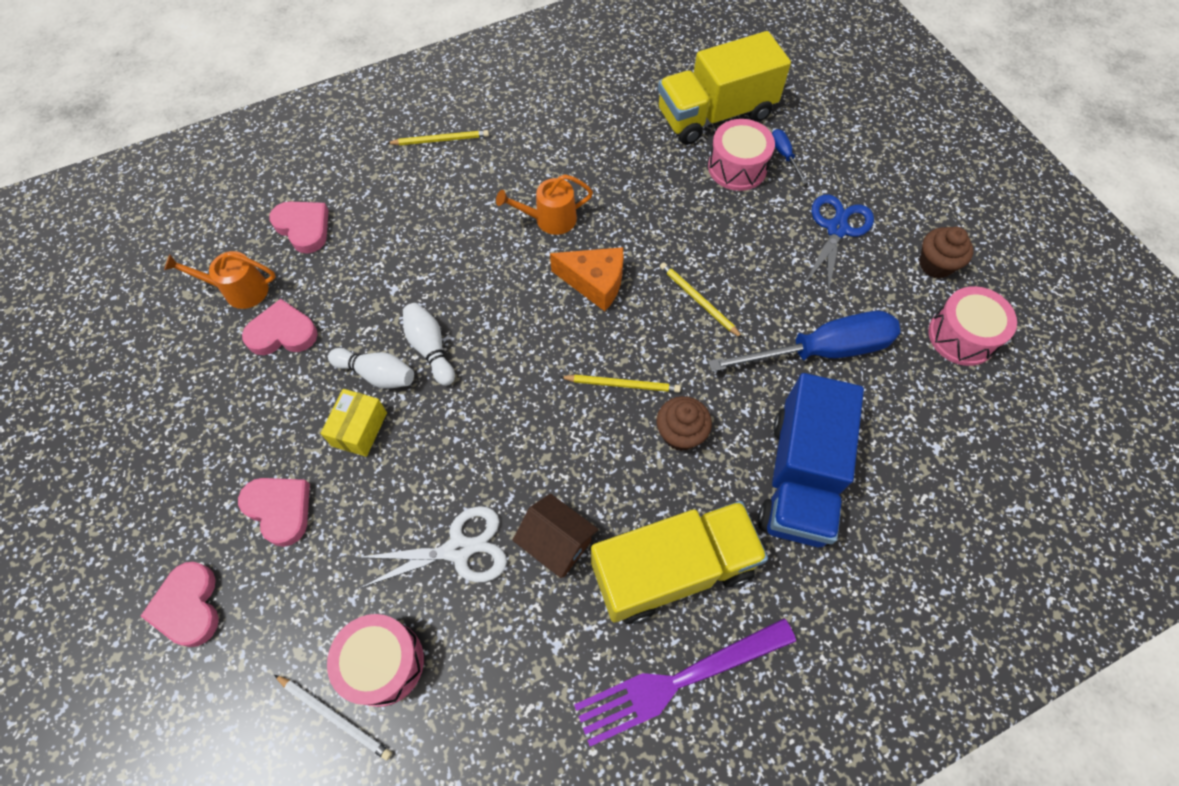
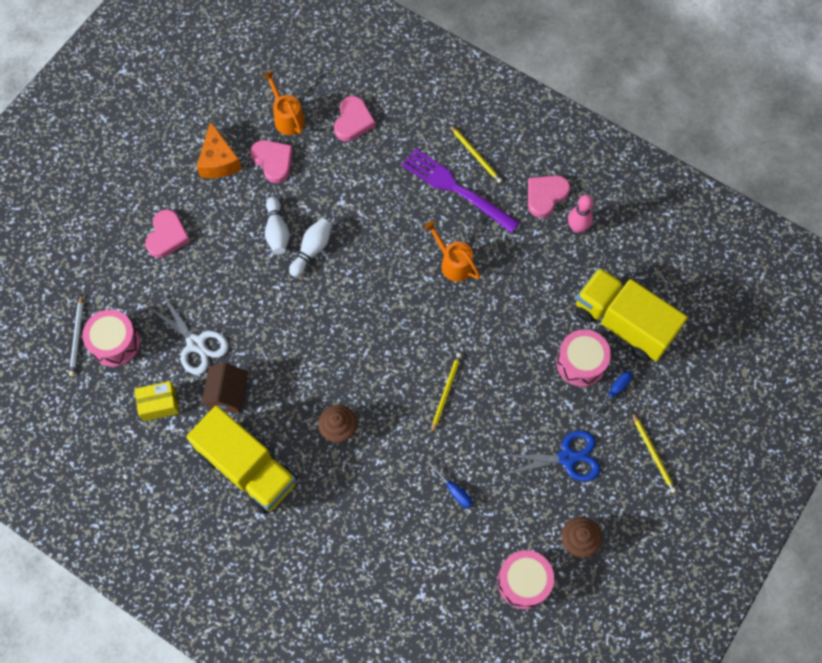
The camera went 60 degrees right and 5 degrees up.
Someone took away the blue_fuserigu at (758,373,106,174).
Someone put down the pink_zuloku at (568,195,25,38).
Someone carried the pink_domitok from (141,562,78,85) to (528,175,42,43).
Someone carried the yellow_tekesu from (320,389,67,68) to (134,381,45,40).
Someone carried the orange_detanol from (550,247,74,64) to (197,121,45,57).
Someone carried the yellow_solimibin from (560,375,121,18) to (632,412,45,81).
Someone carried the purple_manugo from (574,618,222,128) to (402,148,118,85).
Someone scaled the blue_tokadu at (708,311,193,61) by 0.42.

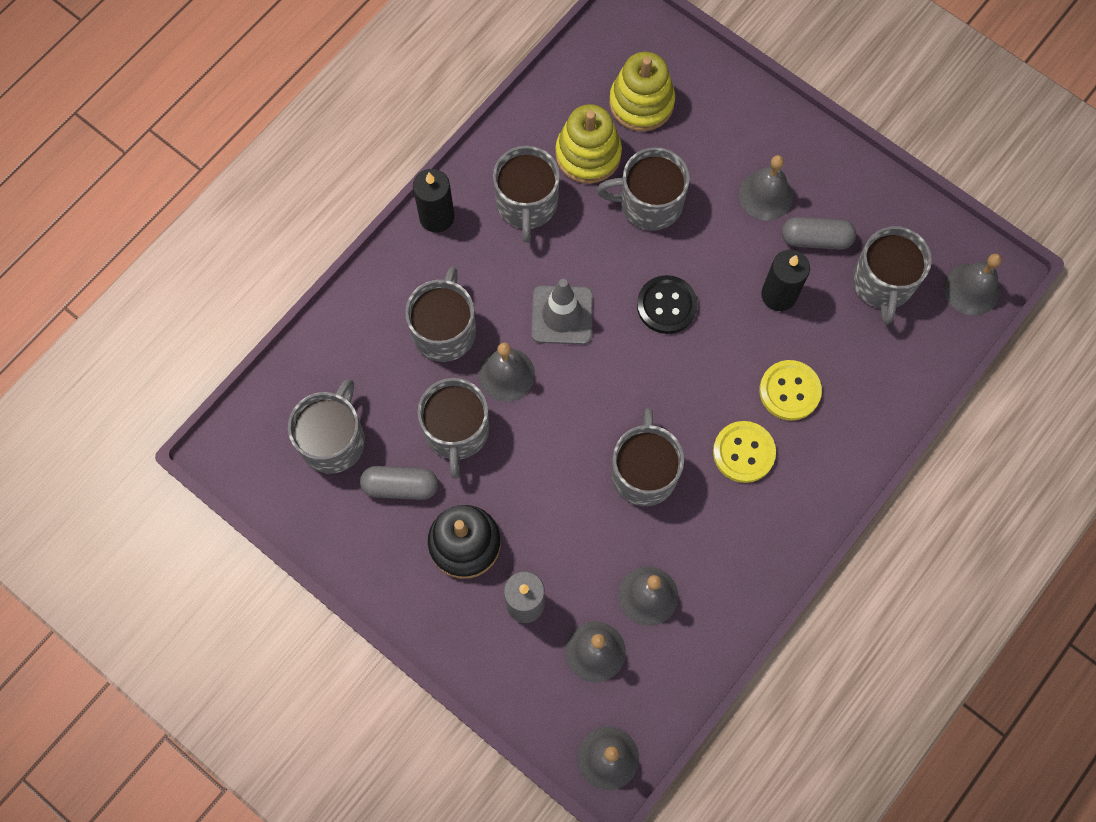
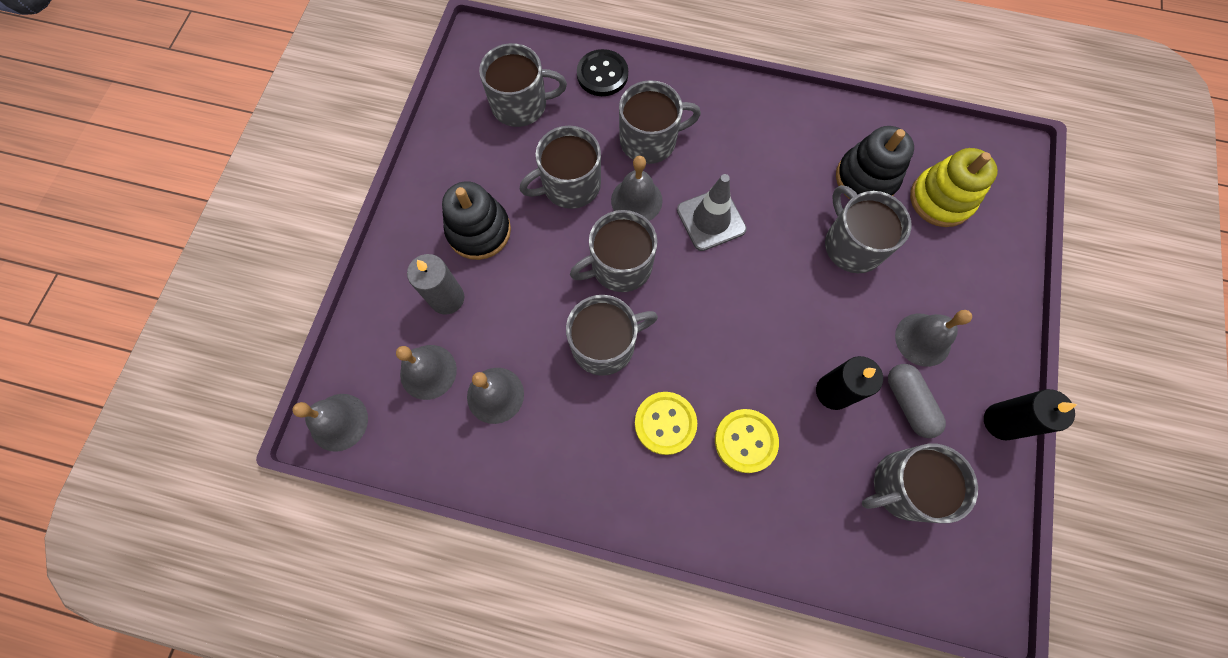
The camera went 65 degrees right and 0 degrees up.
Someone took away the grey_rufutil at (360,466,78,34).
Someone took away the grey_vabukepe at (944,253,58,63).
Someone carried the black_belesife from (413,169,42,64) to (984,389,93,52).
Someone carried the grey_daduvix from (493,146,67,97) to (570,210,87,82).
Someone carried the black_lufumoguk from (637,275,61,59) to (577,49,51,47).
Someone repainted the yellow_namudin at (555,104,67,80), which became the black_namudin at (836,126,78,74).

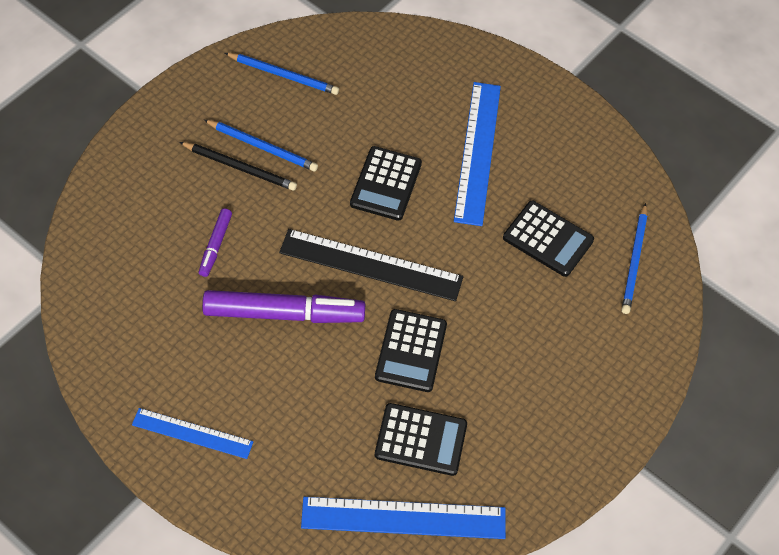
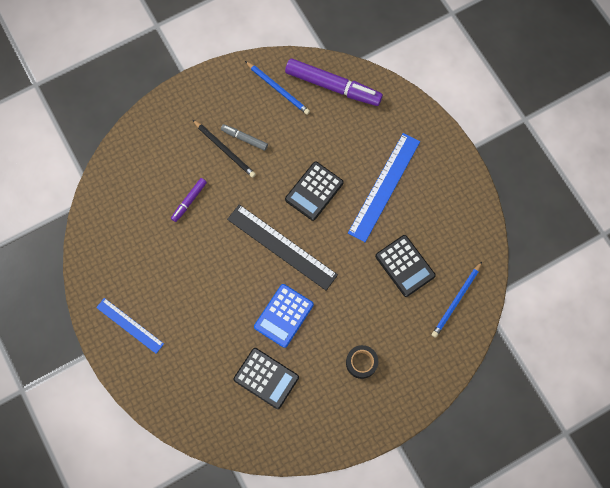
The camera went 25 degrees right and 15 degrees up.
Someone took away the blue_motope at (301,497,205,42).
Someone put down the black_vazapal at (346,345,32,34).
Someone carried the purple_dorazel from (202,290,163,33) to (285,59,98,47).
Someone swapped the blue_solimibin at (204,120,114,51) for the grey_dorazel at (221,124,47,27).
Someone repainted the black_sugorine at (375,309,72,83), which became the blue_sugorine at (254,284,60,64).

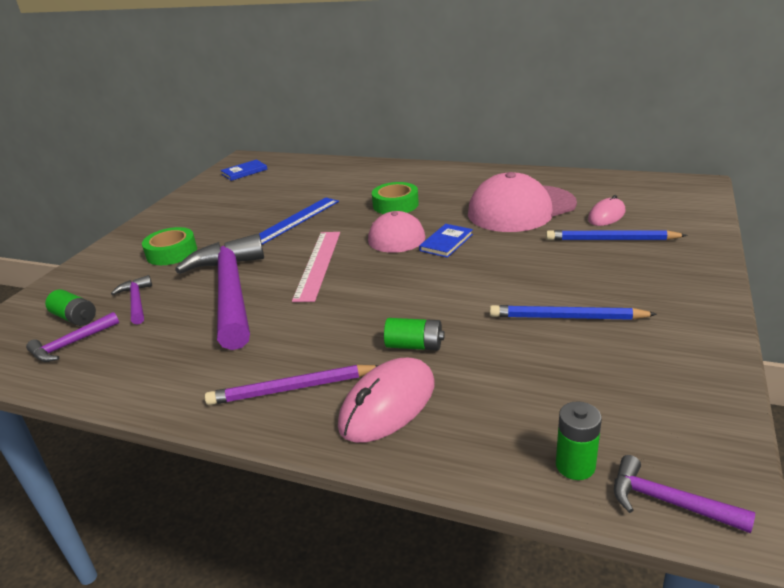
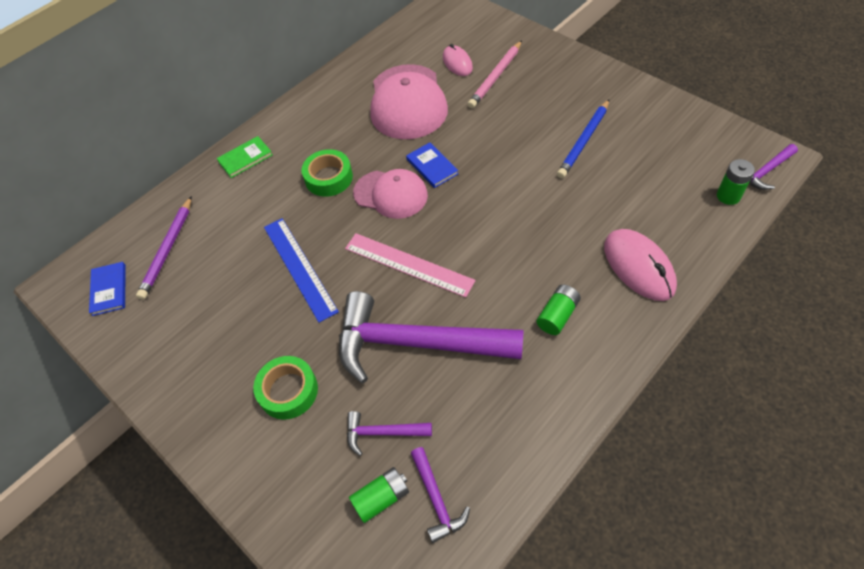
The camera went 65 degrees left and 25 degrees up.
Someone put down the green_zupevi at (217,136,56,42).
Someone carried the purple_solimibin from (205,365,173,40) to (136,196,56,104).
Someone carried the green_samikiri from (384,318,61,33) to (537,284,44,51).
Someone repainted the blue_solimibin at (546,230,141,11), which became the pink_solimibin at (468,41,54,67).

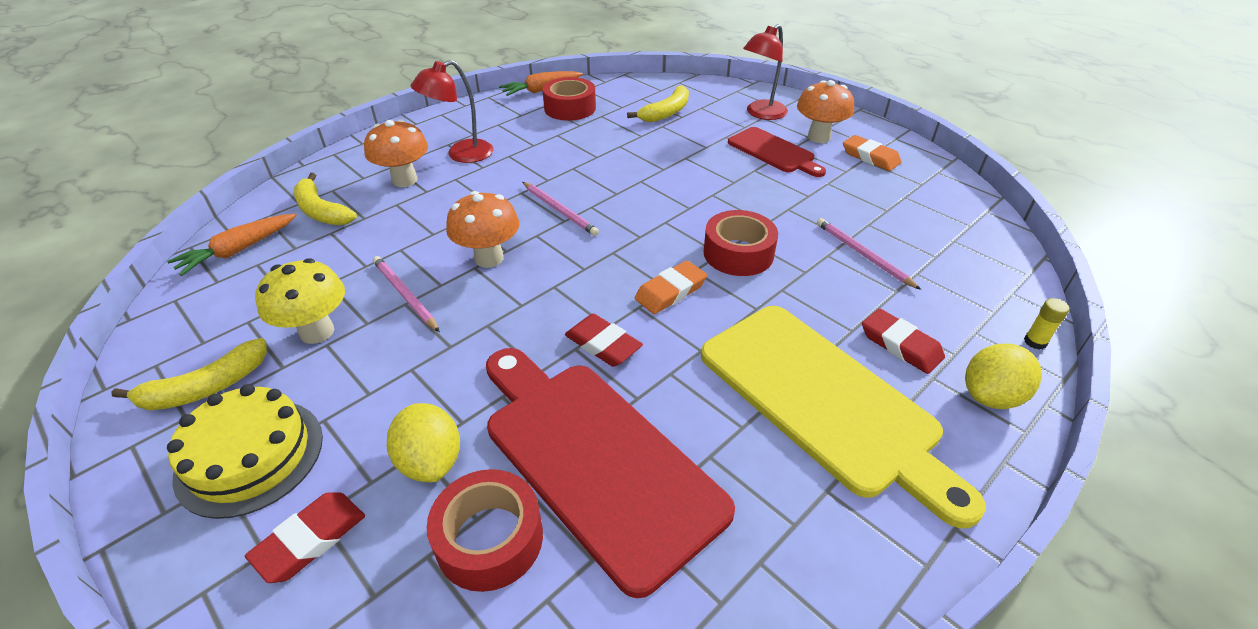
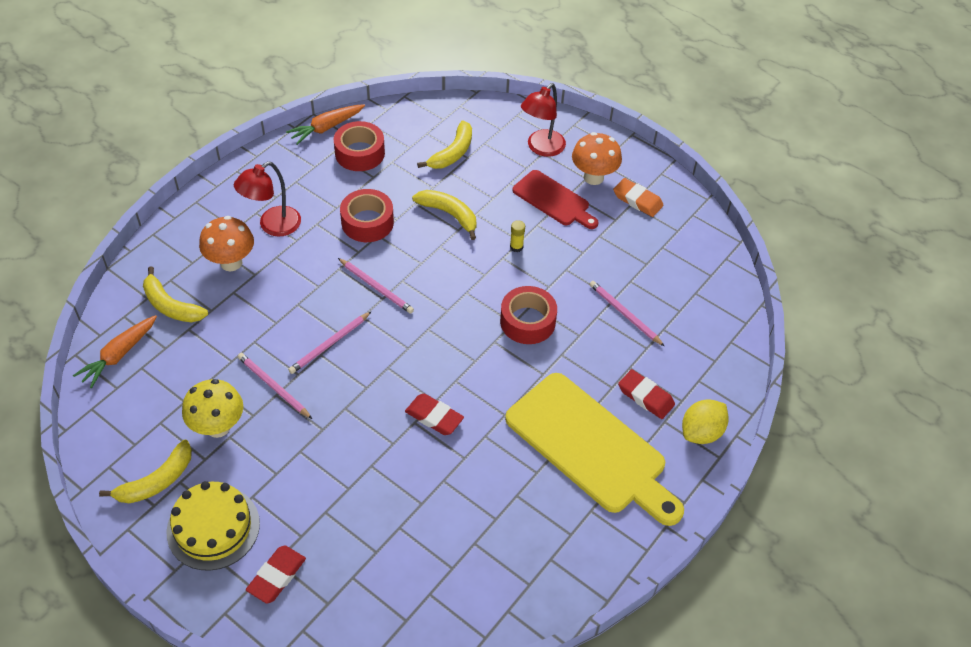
The camera went 10 degrees left and 10 degrees up.
Someone took away the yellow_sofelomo at (387,403,73,79).
Someone took away the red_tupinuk at (486,348,249,250).
Someone took away the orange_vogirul at (635,260,72,54).
Someone put down the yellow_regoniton at (412,190,65,50).
Someone carried the red_vazapal from (427,469,116,123) to (340,189,54,53).
Someone carried the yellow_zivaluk from (1024,298,45,52) to (510,220,15,32).
Someone swapped the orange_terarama at (446,191,73,77) for the pink_solimibin at (288,311,84,63).

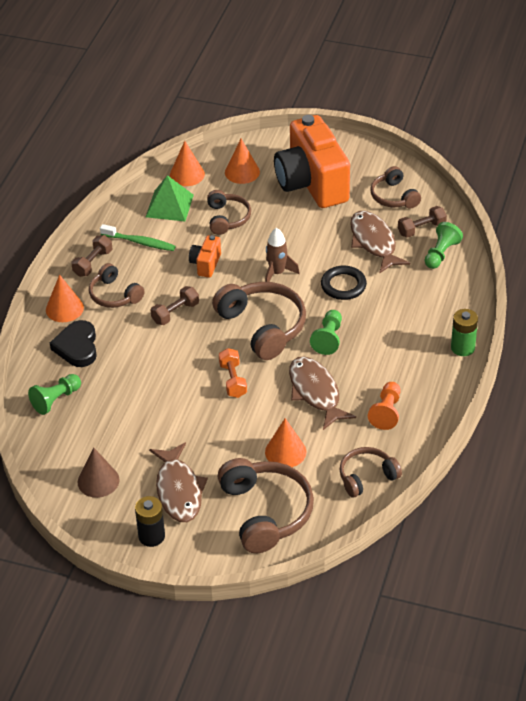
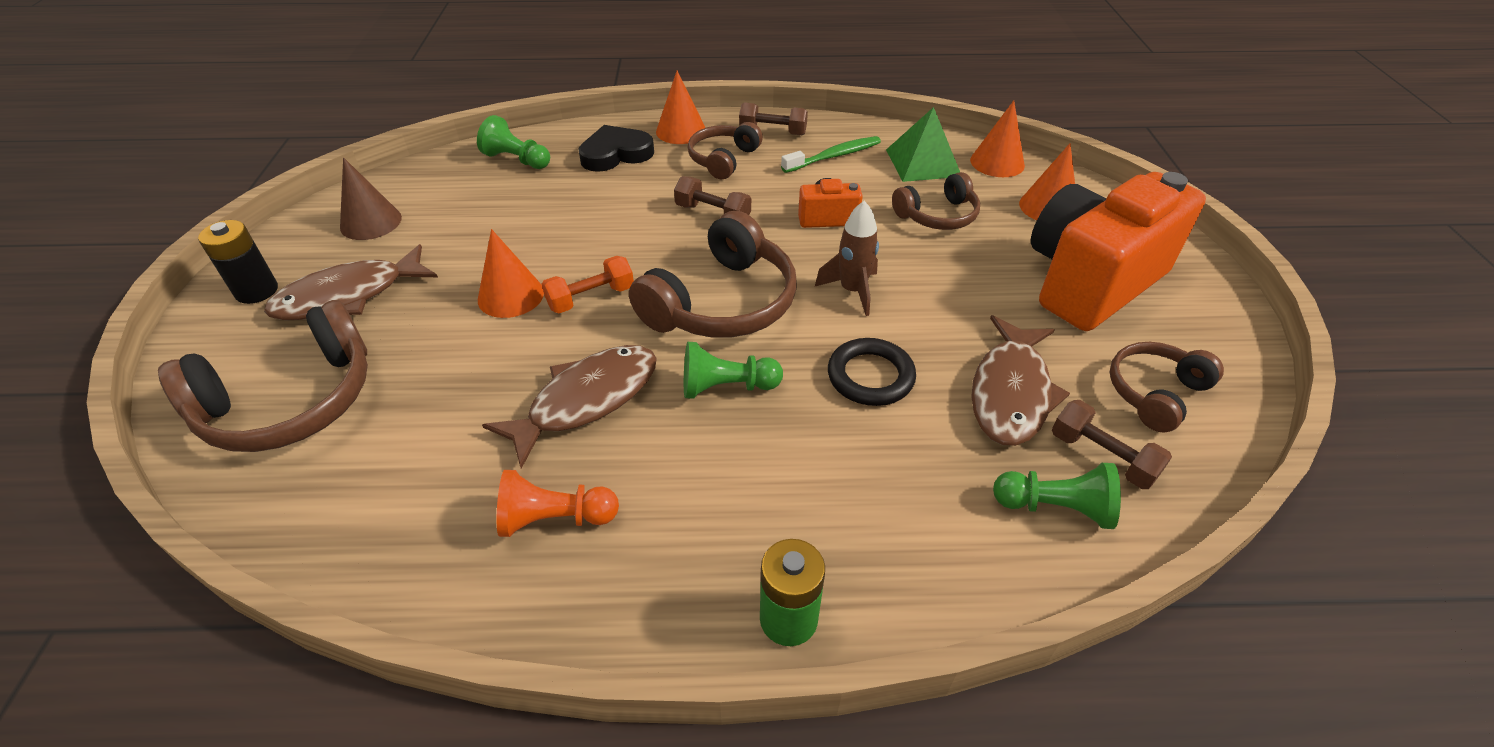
The camera went 70 degrees right and 0 degrees up.
Someone took away the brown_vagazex at (339,447,63,51).
Someone carried the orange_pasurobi from (265,418,41,49) to (478,229,66,89).
Someone rotated the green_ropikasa at (100,224,76,27) by 120 degrees counterclockwise.
Someone rotated the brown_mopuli at (350,211,60,63) by 150 degrees clockwise.

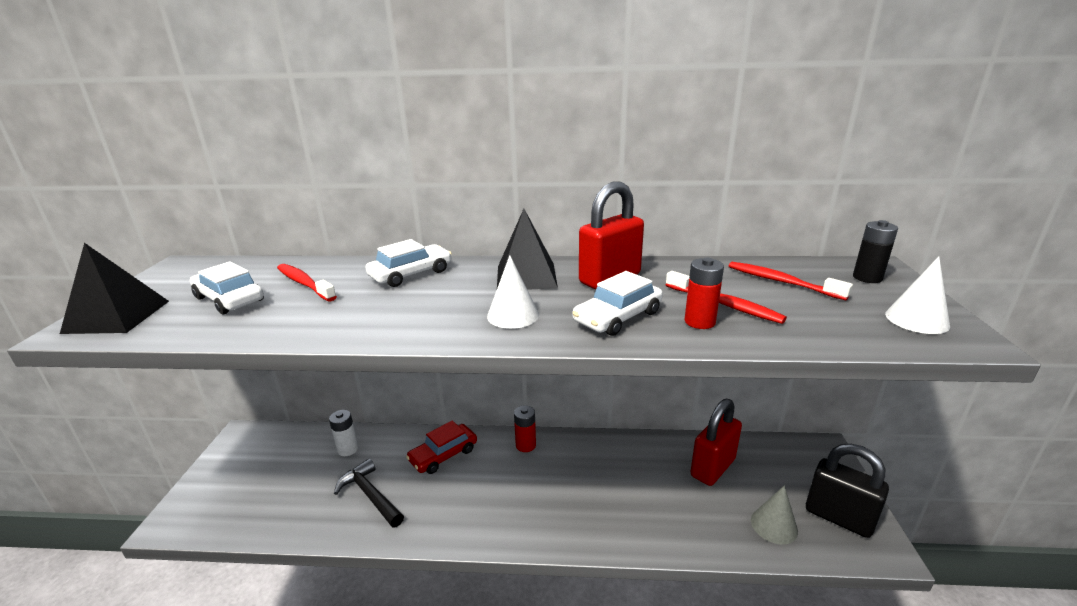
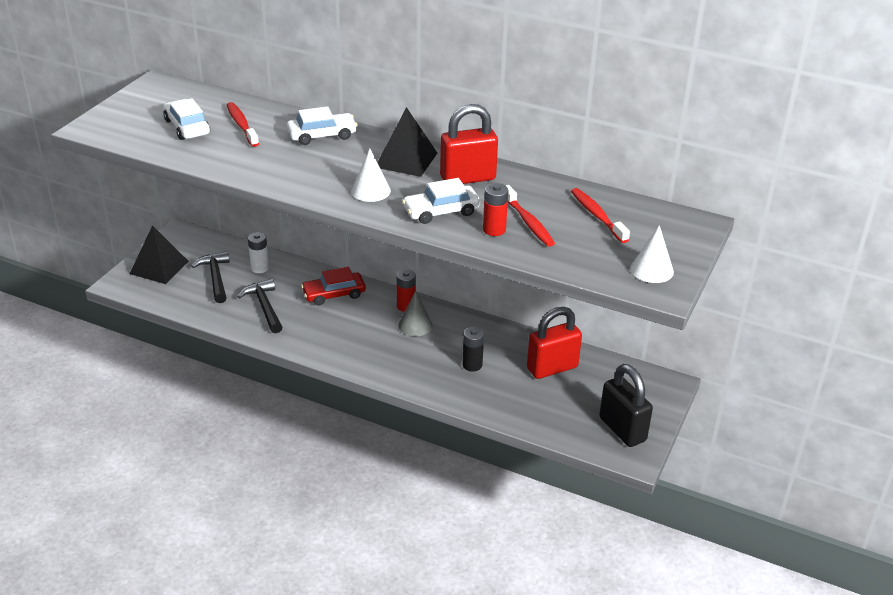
The camera went 20 degrees right and 10 degrees up.
Someone put down the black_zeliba at (192,251,38,52).
Someone carried the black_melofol from (60,243,109,91) to (130,225,59,59).
Someone carried the grey_pasurobi from (751,485,47,59) to (398,291,35,45).
Someone carried the black_samikiri from (853,220,45,63) to (462,327,22,45).

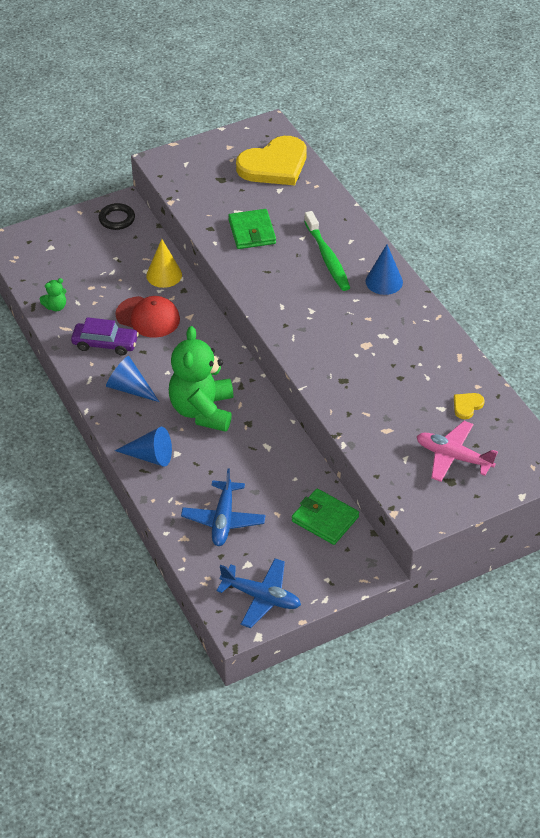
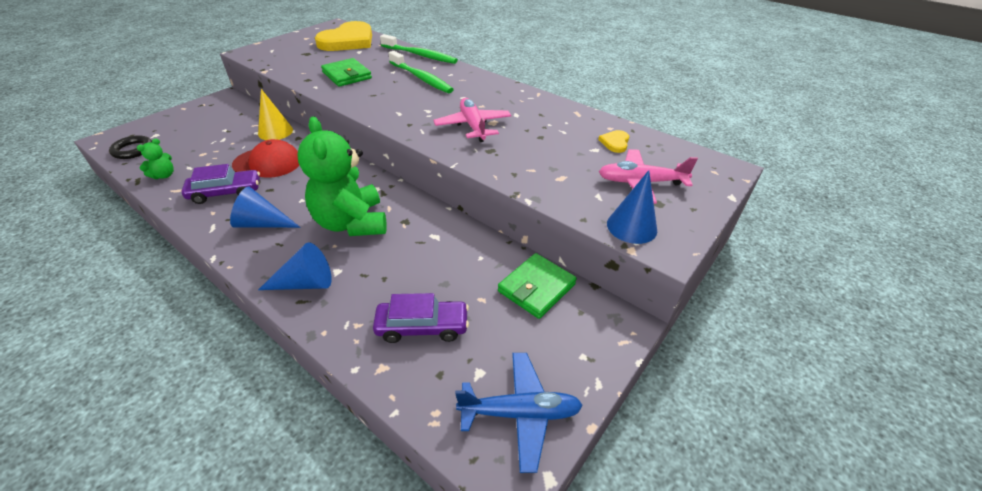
The camera went 25 degrees left and 5 degrees down.
Someone put down the green_ropikasa at (380,34,78,30).
Someone put down the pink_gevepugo at (433,98,78,44).
Someone carried the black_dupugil from (99,203,36,27) to (109,135,43,24).
Someone carried the blue_pasurobi from (366,244,37,51) to (607,170,50,74).
Someone swapped the blue_gevepugo at (181,468,84,78) for the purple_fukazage at (373,293,96,50).
Someone rotated the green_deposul at (292,488,67,57) by 60 degrees counterclockwise.

